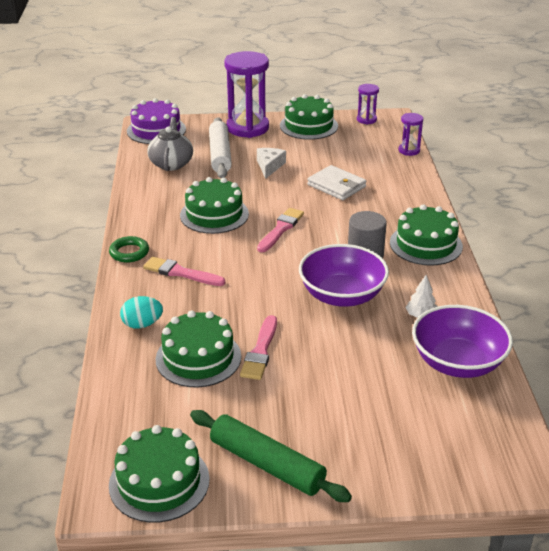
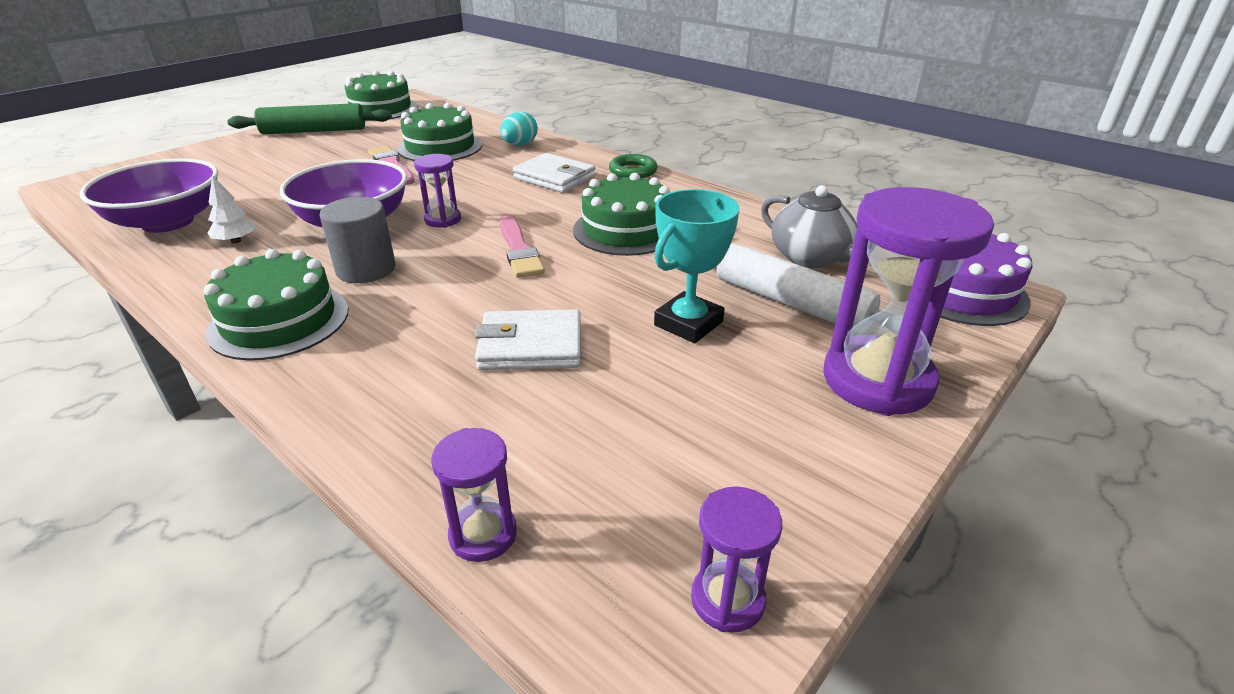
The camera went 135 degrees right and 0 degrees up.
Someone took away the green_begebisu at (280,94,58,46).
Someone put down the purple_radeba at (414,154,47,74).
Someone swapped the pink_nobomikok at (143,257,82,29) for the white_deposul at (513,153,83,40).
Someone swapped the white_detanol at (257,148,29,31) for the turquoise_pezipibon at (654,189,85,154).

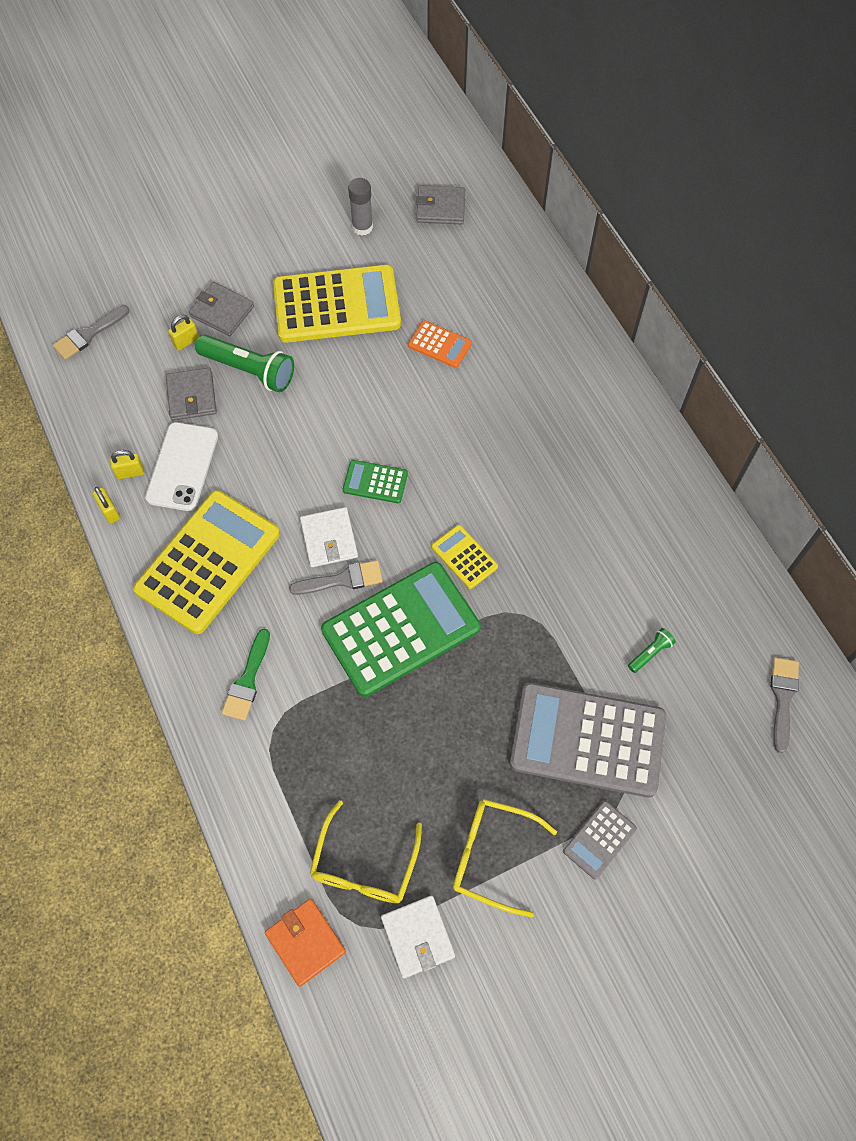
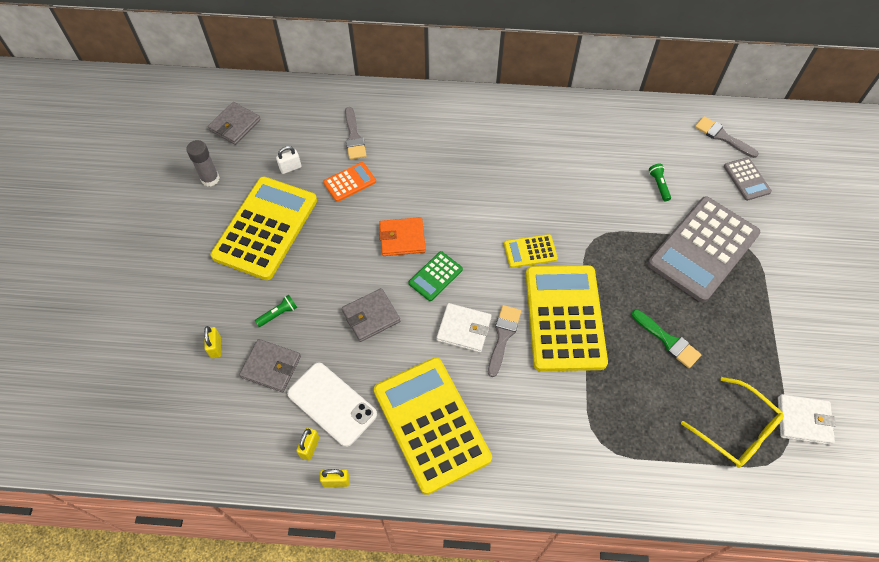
The camera went 60 degrees left and 5 degrees down.
Someone took away the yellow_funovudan at (453,799,104,119).
Someone put down the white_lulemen at (276,146,25,28).
Someone carried the grey_nobomikok from (53,305,76,55) to (345,107,22,53).
Someone carried the grey_deposul from (189,282,65,54) to (342,288,58,54).
Someone carried the green_nobomikok from (222,629,48,92) to (632,309,70,59).
Someone carried the orange_deposul from (265,899,81,88) to (379,217,47,39).
Someone carried the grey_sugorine from (563,801,74,79) to (724,157,48,44).
Someone repainted the green_sugorine at (321,562,160,135), which became the yellow_sugorine at (526,265,82,106).
Someone scaled the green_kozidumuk at (195,335,99,57) by 0.47.

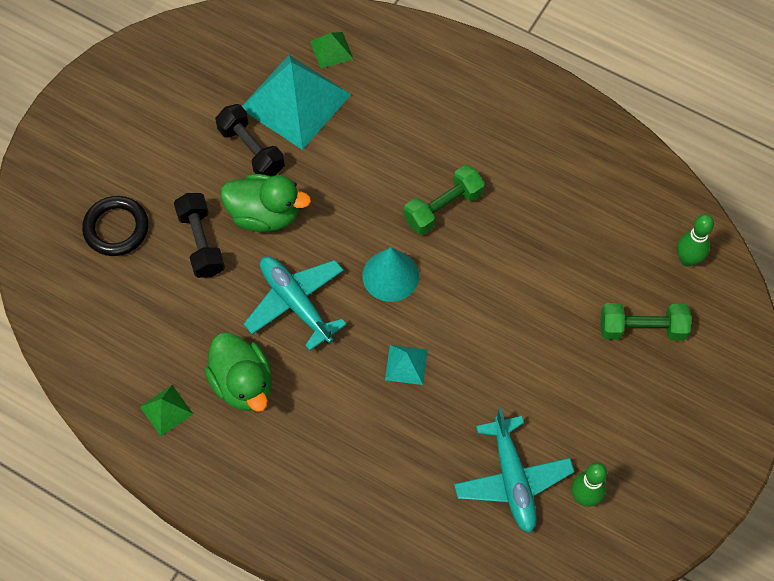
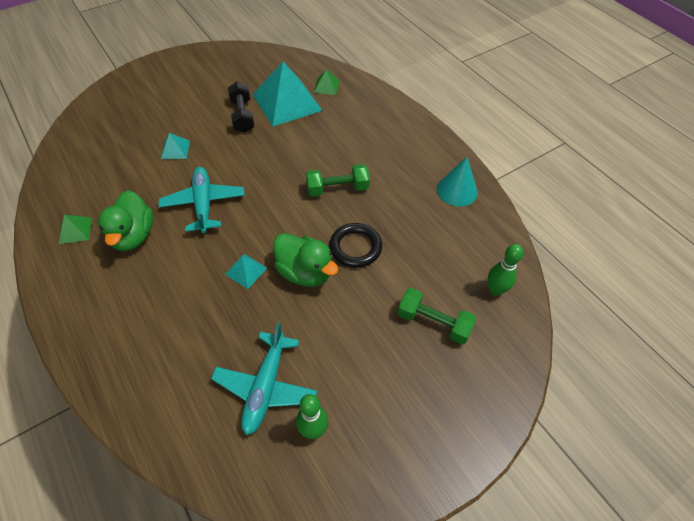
The camera went 25 degrees right and 10 degrees down.
Someone carried the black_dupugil from (82,196,67,60) to (330,223,52,45).
Someone carried the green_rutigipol from (221,174,90,58) to (273,233,65,54).
Someone carried the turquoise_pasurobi from (363,247,56,55) to (437,157,41,49).
Someone swapped the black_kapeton at (174,193,51,85) for the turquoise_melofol at (161,133,29,26).

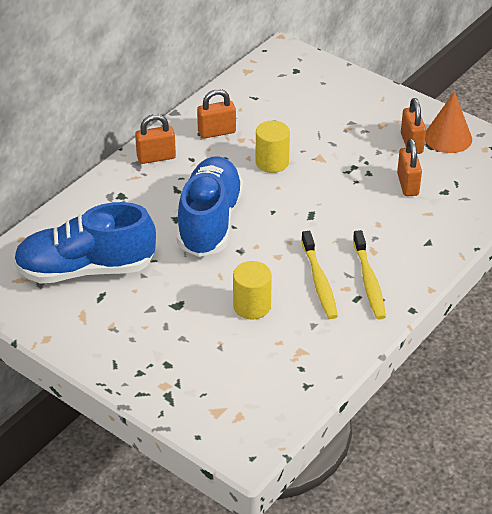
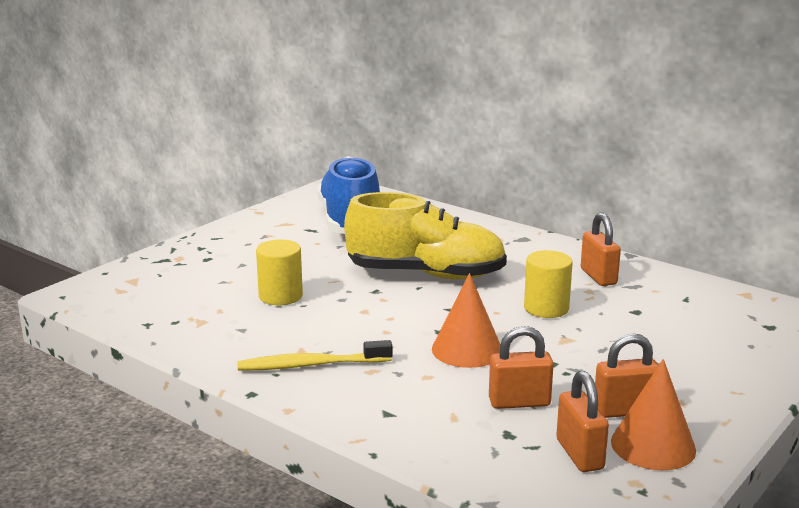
The camera went 90 degrees right and 20 degrees down.
Someone took away the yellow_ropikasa at (301,231,37,88).
Someone put down the orange_pasurobi at (432,273,69,95).
Someone carried the orange_lulemen from (135,114,41,50) to (556,371,53,101).
Someone repainted the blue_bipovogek at (177,156,67,101), which became the yellow_bipovogek at (344,192,163,88).

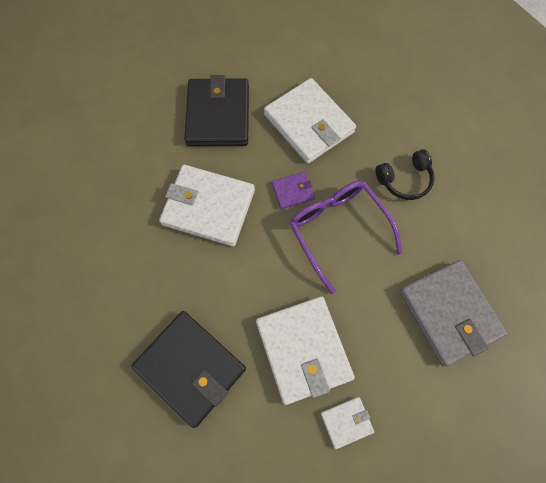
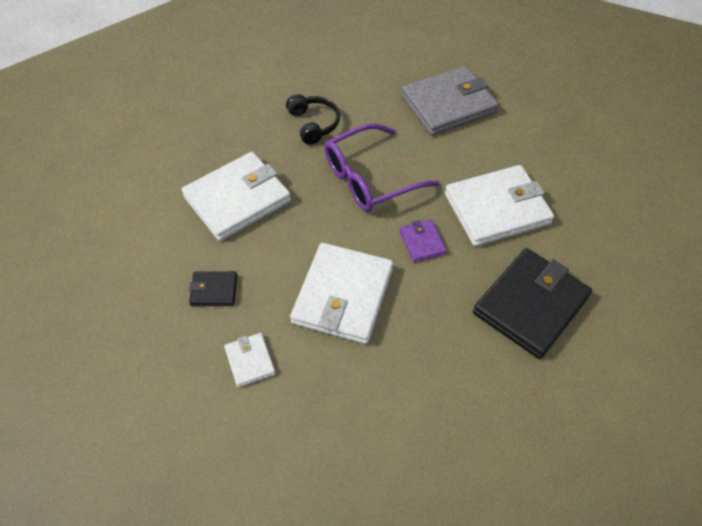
The camera went 90 degrees left and 15 degrees down.
Someone carried the purple_deposul from (272,172,43,37) to (399,219,48,44).
Someone carried the white_deposul from (321,397,53,52) to (224,333,51,54).
Someone scaled the black_deposul at (184,75,65,71) by 0.47.

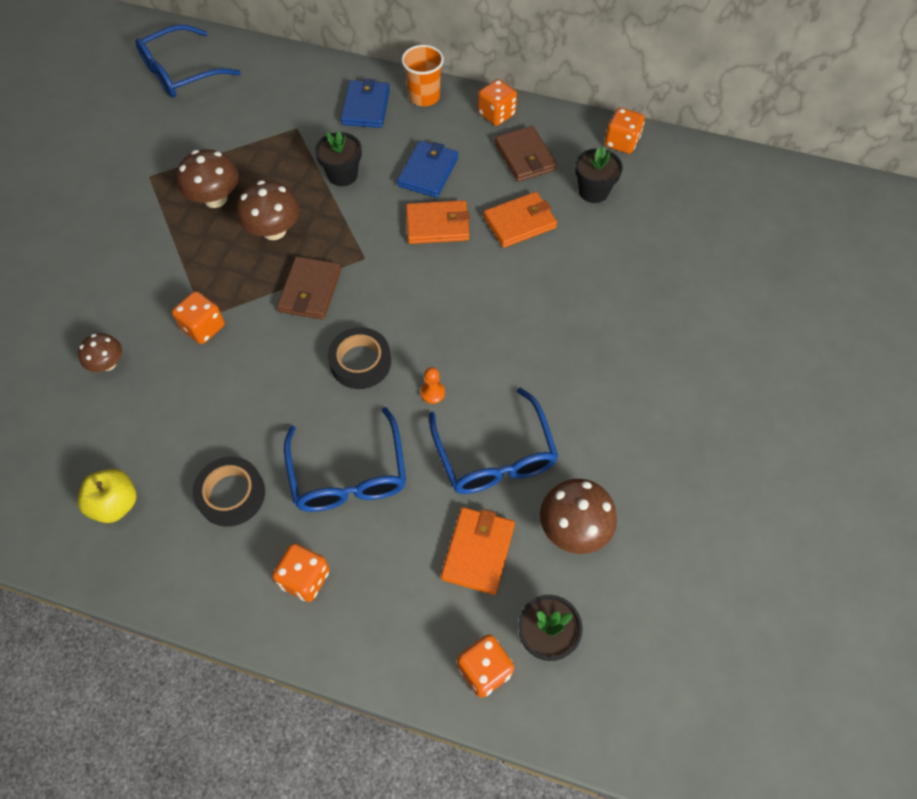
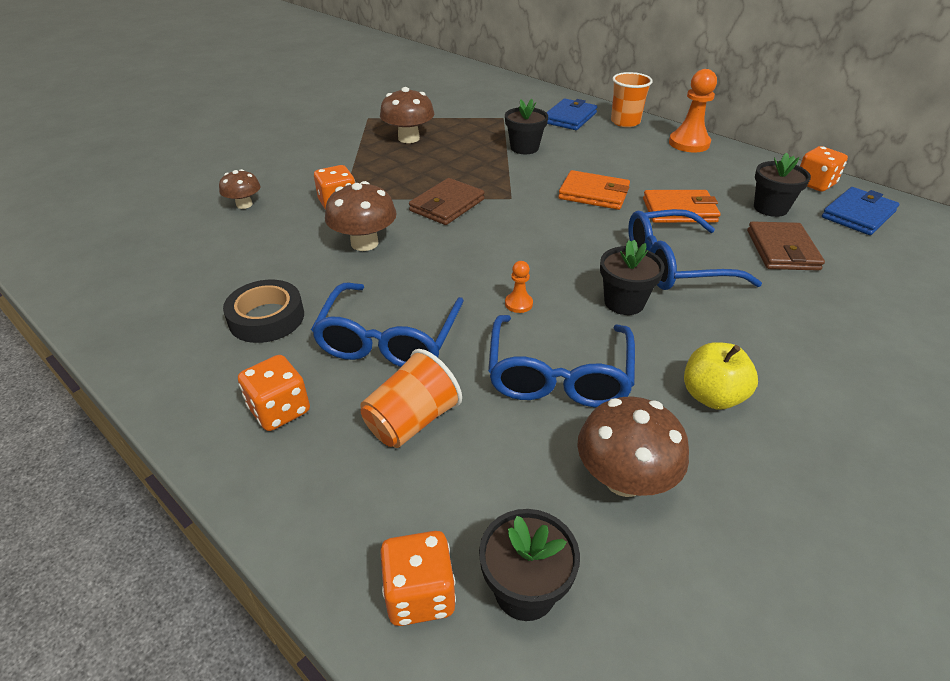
The camera went 25 degrees right and 20 degrees down.
Someone took away the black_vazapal at (328,327,63,62).
Someone took away the orange_deposul at (441,507,74,88).
Someone put down the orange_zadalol at (360,349,102,99).
Someone put down the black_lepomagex at (600,240,65,75).
Someone carried the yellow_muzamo from (78,469,59,54) to (684,342,74,68).
Someone carried the blue_funovudan from (135,25,106,73) to (628,209,134,81).
Someone carried the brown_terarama from (237,180,63,60) to (325,181,72,70).
Someone carried the blue_deposul from (397,141,61,57) to (822,187,77,48).
Someone carried the brown_deposul from (495,126,62,56) to (747,221,78,50).
Someone swapped the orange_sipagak at (478,79,39,47) for the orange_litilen at (669,69,48,83).

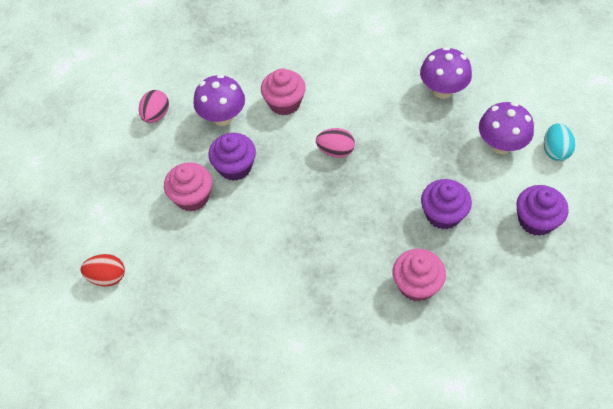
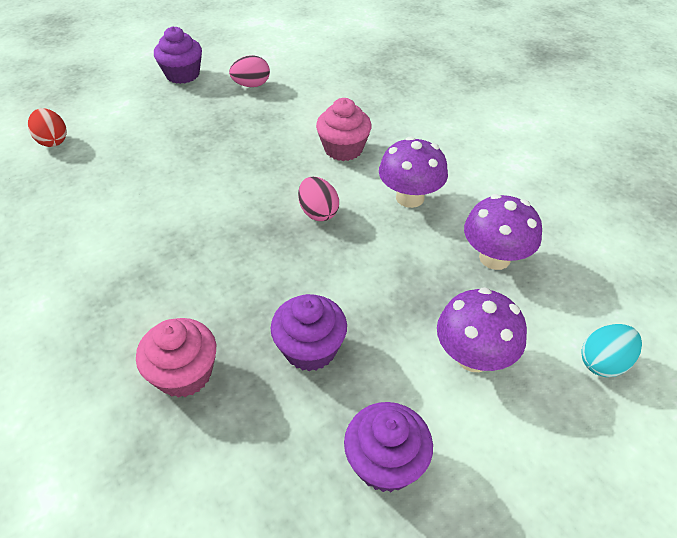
The camera went 50 degrees right and 10 degrees down.
Someone took away the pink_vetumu at (164,162,48,50).
Someone carried the purple_terarama from (194,74,51,52) to (379,136,69,72).
Someone carried the purple_vetumu from (208,133,48,48) to (154,26,48,58).
Someone carried the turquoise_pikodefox from (544,123,31,38) to (582,324,60,53).

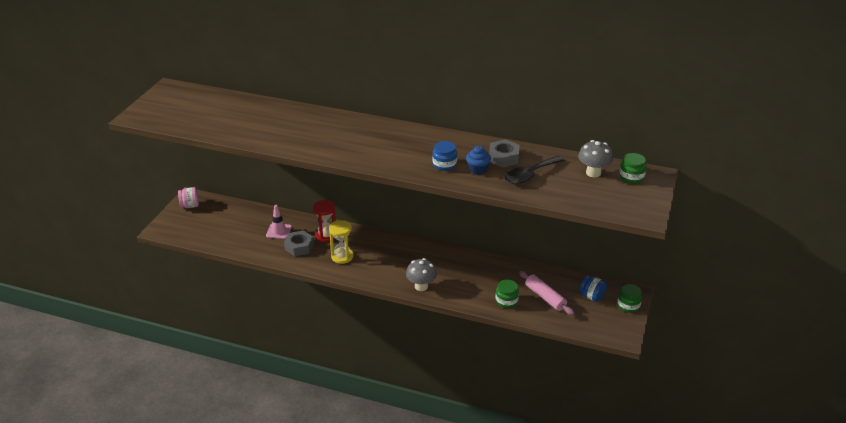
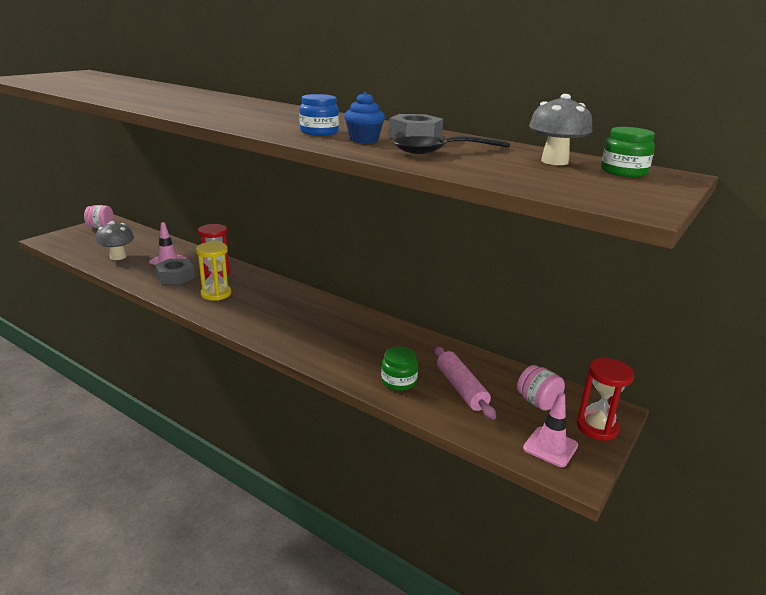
The camera went 15 degrees right and 10 degrees down.
Someone put down the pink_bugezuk at (523,392,55,75).
Someone carried the grey_terarama from (406,258,31,33) to (96,221,38,39).
Someone swapped the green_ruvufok at (617,284,25,29) for the red_radeba at (577,358,57,83).
Someone repainted the blue_ruvufok at (579,275,28,27), which became the pink_ruvufok at (517,365,48,46).

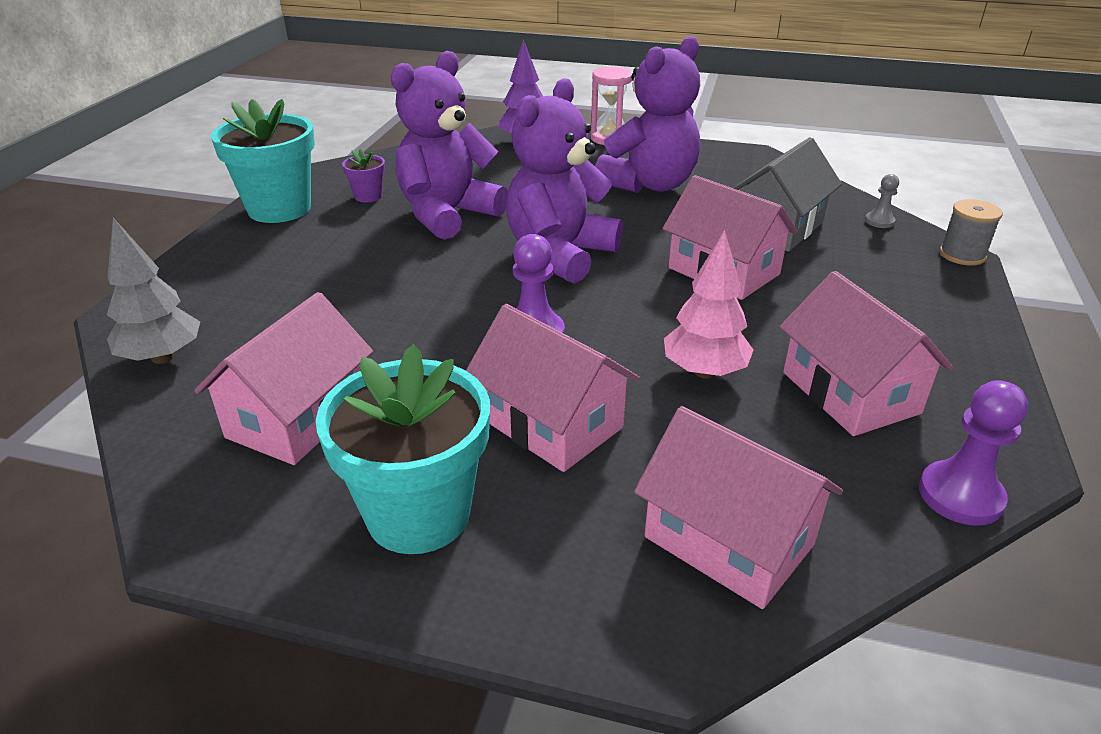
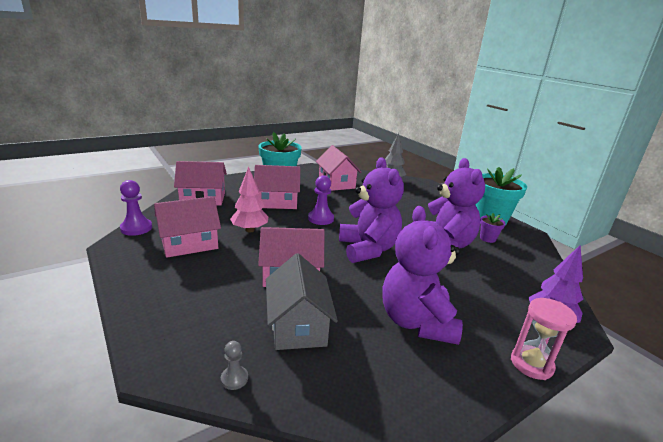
The camera went 130 degrees right and 10 degrees down.
Someone took away the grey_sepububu at (939,199,64,67).
Someone rotated the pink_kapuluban at (780,271,173,165) by 45 degrees counterclockwise.

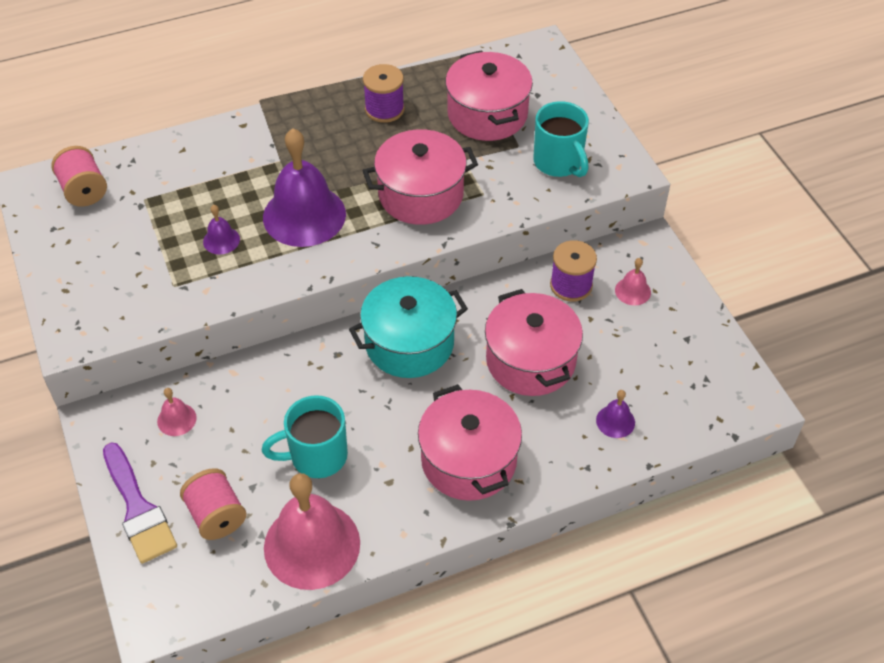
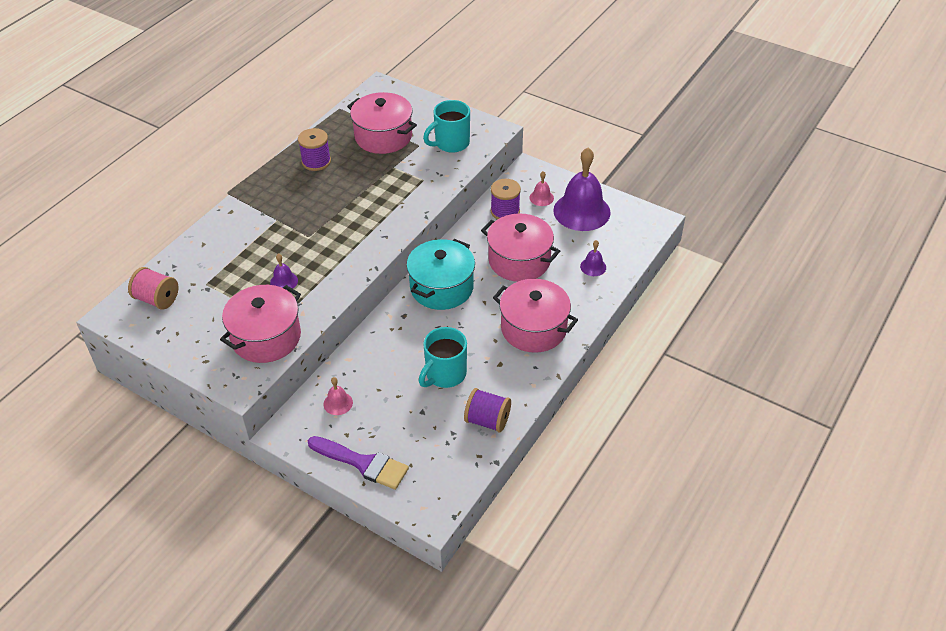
The camera went 35 degrees left and 5 degrees down.
Someone took away the pink_sepububu at (180,468,67,72).
Someone carried the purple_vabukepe from (263,128,83,119) to (553,148,58,83).
Someone carried the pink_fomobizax from (363,129,115,96) to (220,285,81,78).
Someone swapped the pink_vabukepe at (264,473,96,117) for the purple_sepububu at (464,388,47,45).
Someone rotated the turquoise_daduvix at (533,101,56,76) by 120 degrees clockwise.

